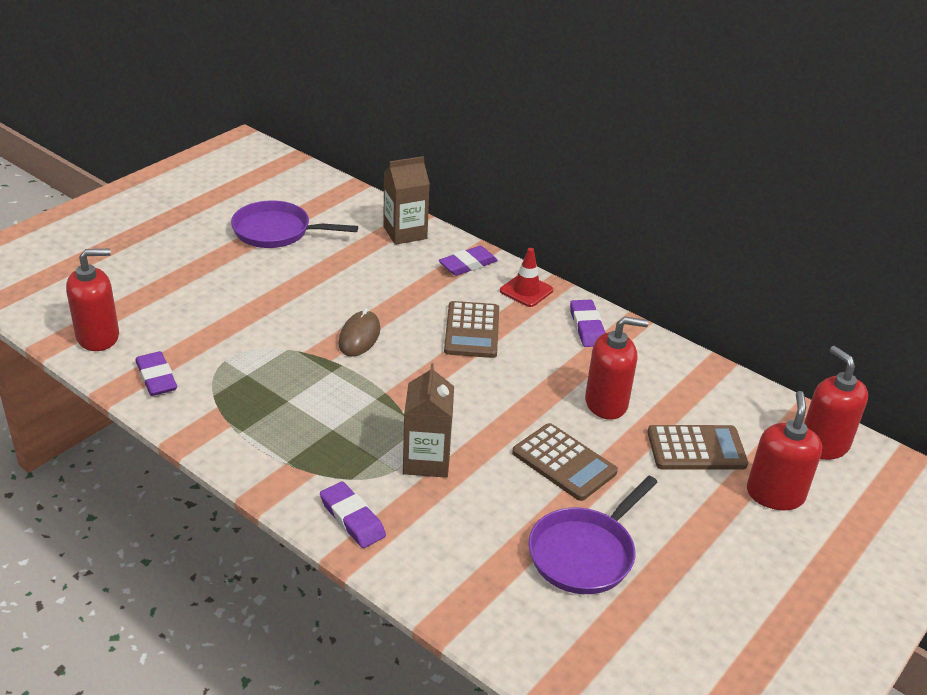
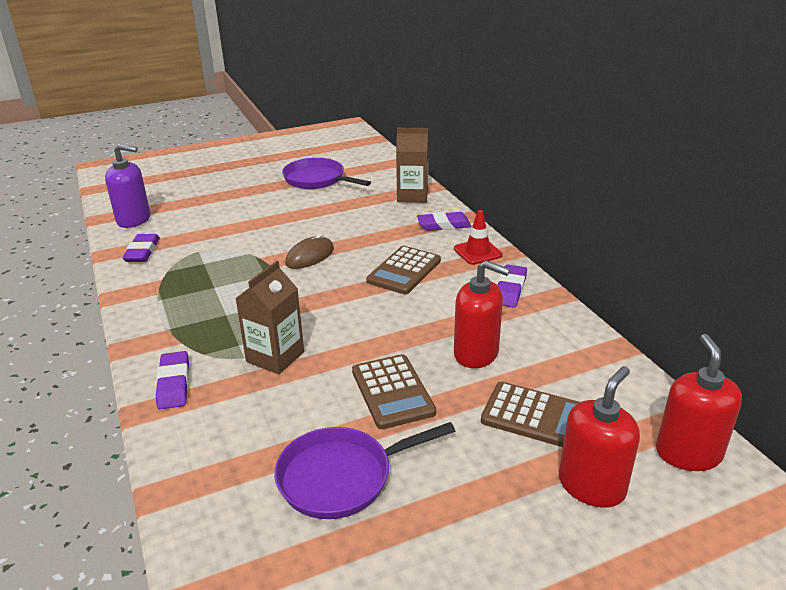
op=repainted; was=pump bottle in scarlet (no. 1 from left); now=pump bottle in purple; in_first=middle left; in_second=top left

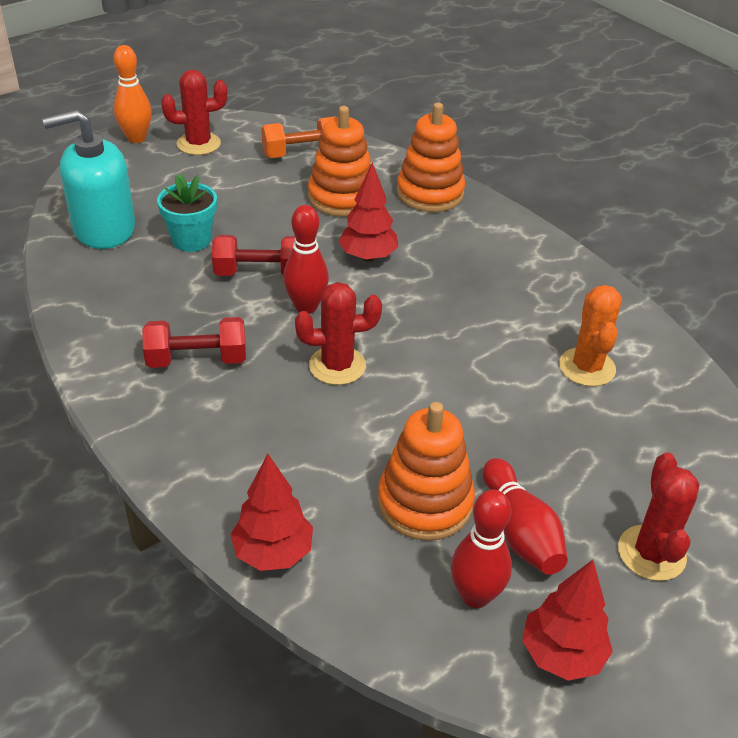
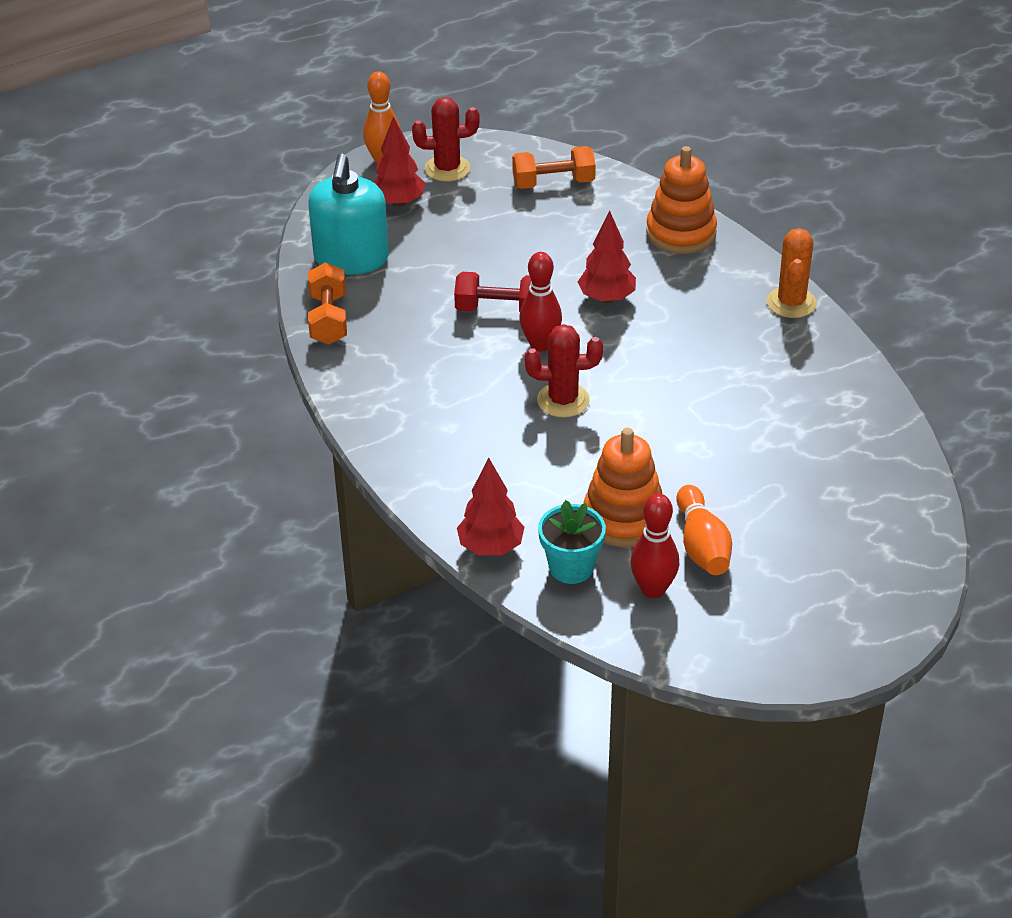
op=gone; was=free weight in scarlet (no. 1 from left); in_first=middle left
op=gone; was=stacking rings in bright orange (no. 1 from left); in_first=top centre
op=gone; was=cactus in scarlet (no. 3 from left); in_first=bottom right
op=new; now=free weight in bright orange (no. 1 from left); in_second=top left
op=shifted; was=plant pot in teal; in_first=top left; in_second=centre
op=shifted; was=fir tree in scarlet (no. 3 from left in the first image); now=fir tree in scarlet (no. 1 from left); in_first=bottom right; in_second=top centre
op=shifted; was=cactus in bright orange; in_first=middle right; in_second=top right
op=repainted; was=skittle in scarlet (no. 3 from left); now=skittle in bright orange (no. 2 from left); in_first=bottom right; in_second=middle right
op=rotated; was=pump bottle in teal; in_first=top left; in_second=top centre; clockwise=-75

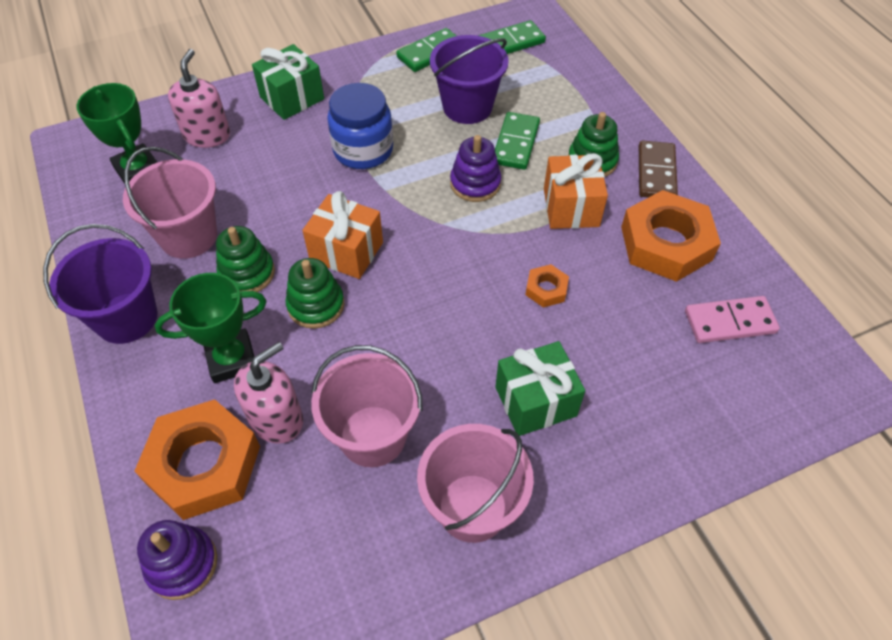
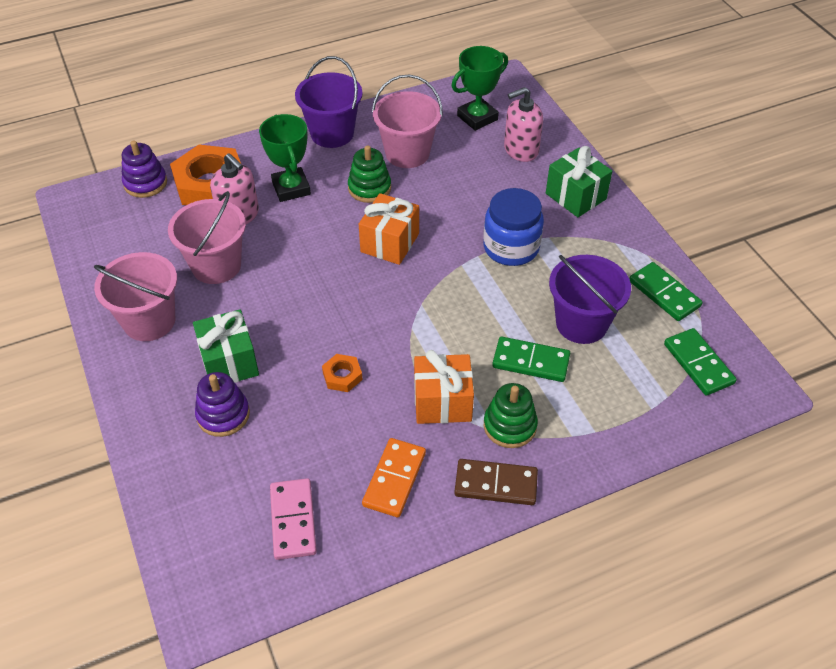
op=gone; was=stacking rings in emerald (no. 2 from left); in_first=centre
op=shifted; was=stacking rings in purple (no. 2 from left); in_first=top centre; in_second=middle left
op=swapped; was=nut in bright orange (no. 3 from left); now=domino tile in bright orange; in_first=middle right; in_second=bottom centre
op=rotated; was=pump bottle in pink (no. 1 from left in the first image); in_first=top left; in_second=top centre; clockwise=150

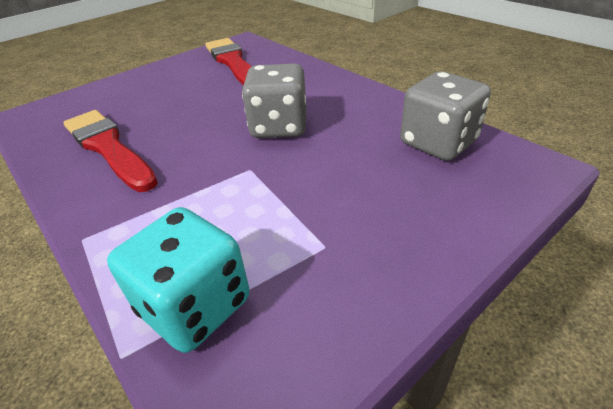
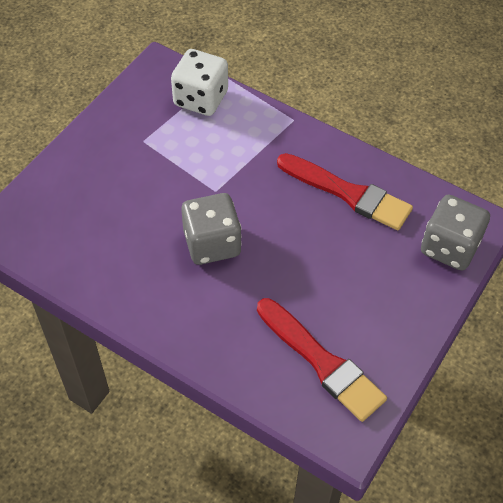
op=shifted; was=die in ash-grey (no. 2 from left); in_first=top right; in_second=middle right
op=repainted; was=die in teal; now=die in pure white; in_first=bottom left; in_second=top centre

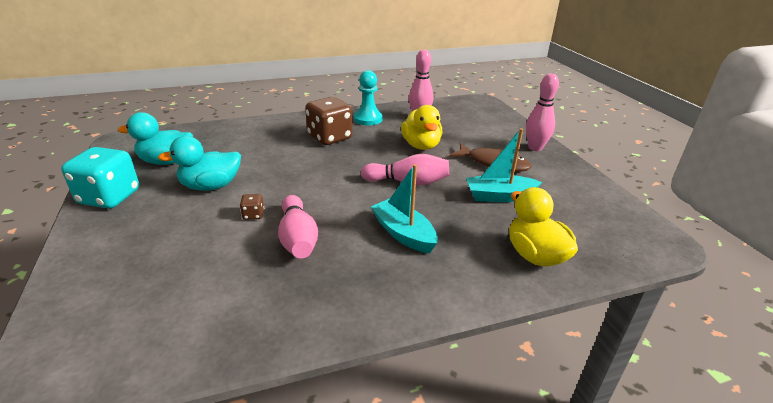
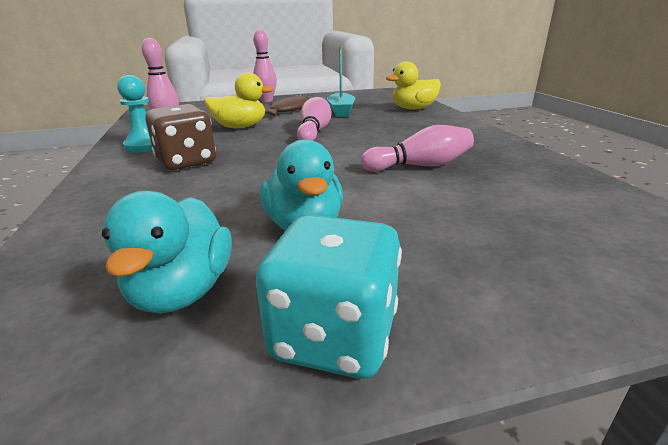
op=gone; was=die in brown (no. 1 from left); in_first=middle left
op=gone; was=sailboat in teal (no. 1 from left); in_first=centre

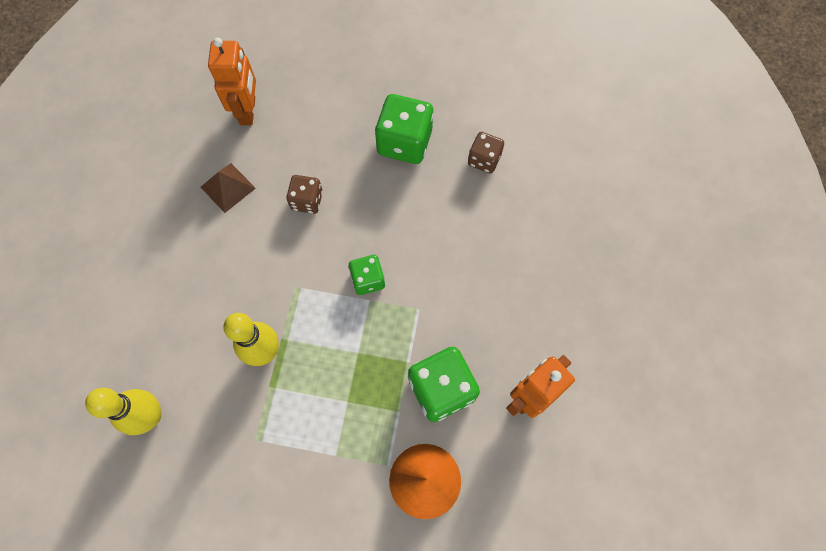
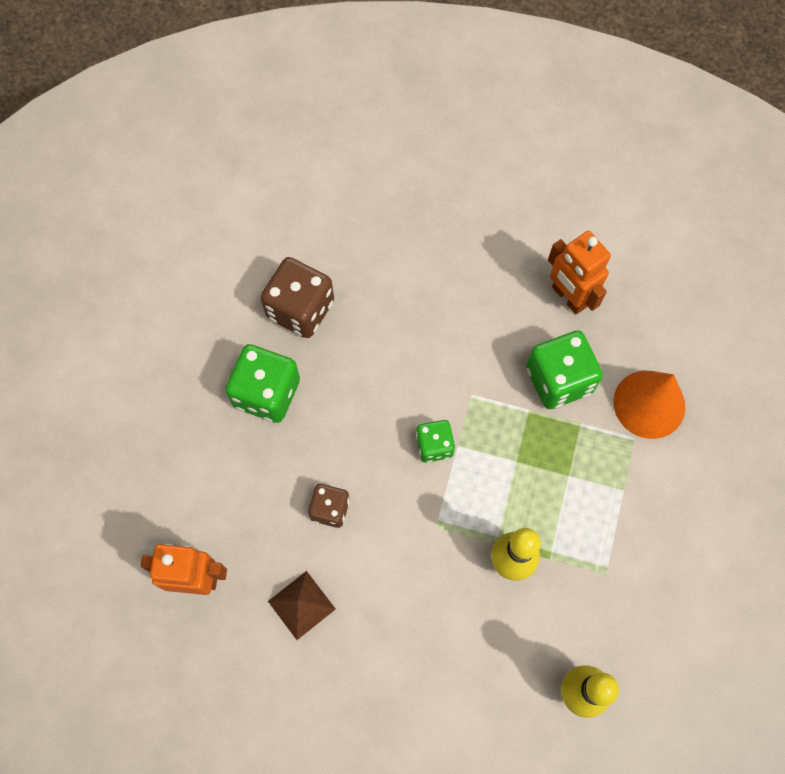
op=scaled; was=die in brown (no. 2 from left in the first image); in_first=top centre; in_second=centre; ratio=1.71

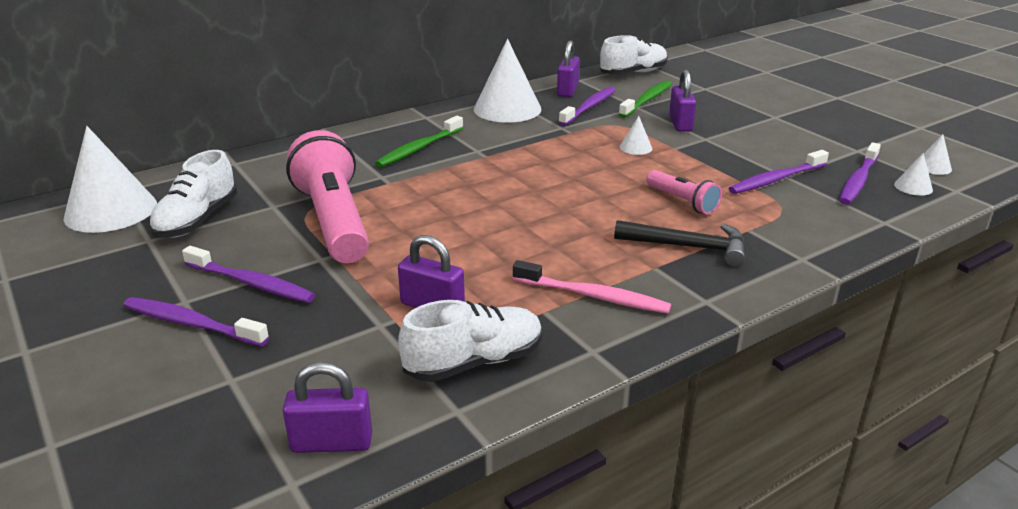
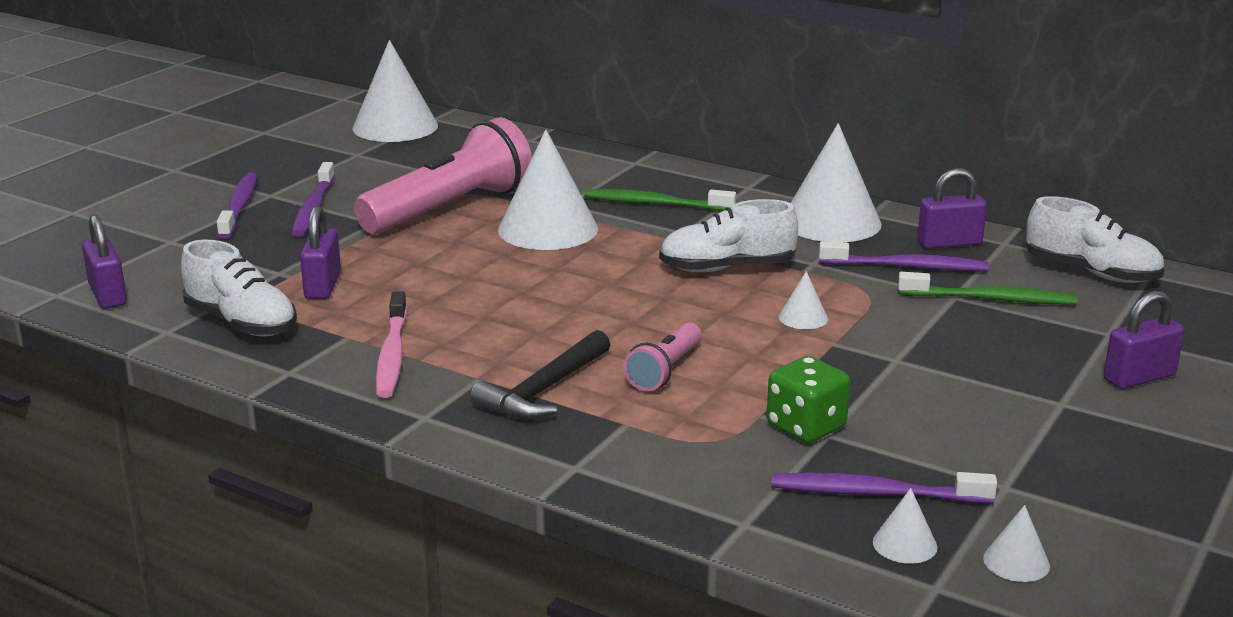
op=new; now=cone shape in pure white (no. 2 from left); in_second=top centre
op=shifted; was=shoe in pure white (no. 1 from left in the first image); now=shoe in pure white (no. 2 from left); in_first=middle left; in_second=centre
op=shifted; was=lock in purple (no. 4 from left); in_first=top right; in_second=middle right
op=swapped; was=dental brush in purple (no. 4 from left); now=die in emerald; in_first=middle right; in_second=centre
op=rotated; was=hammer in black; in_first=middle right; in_second=centre; clockwise=45

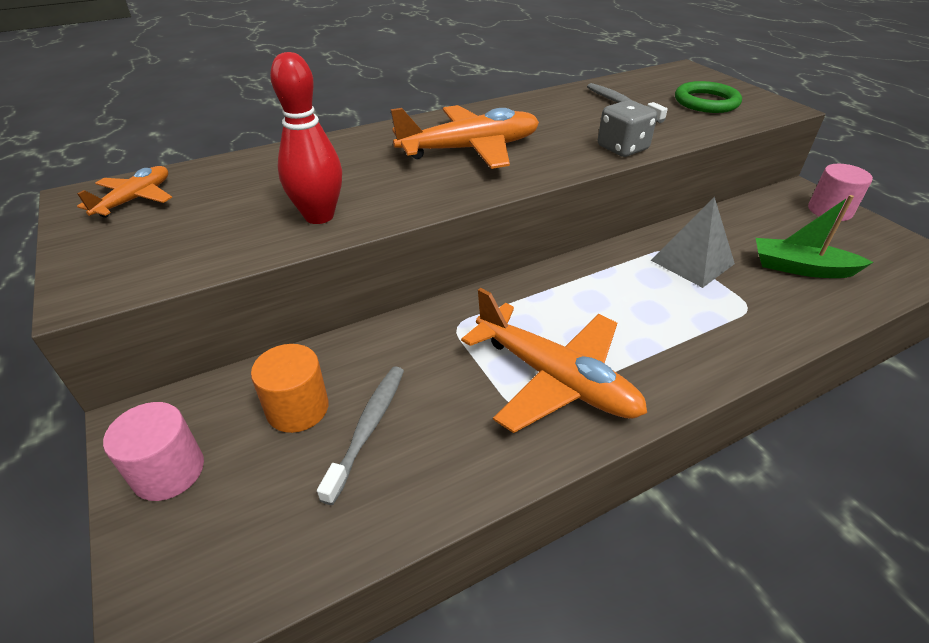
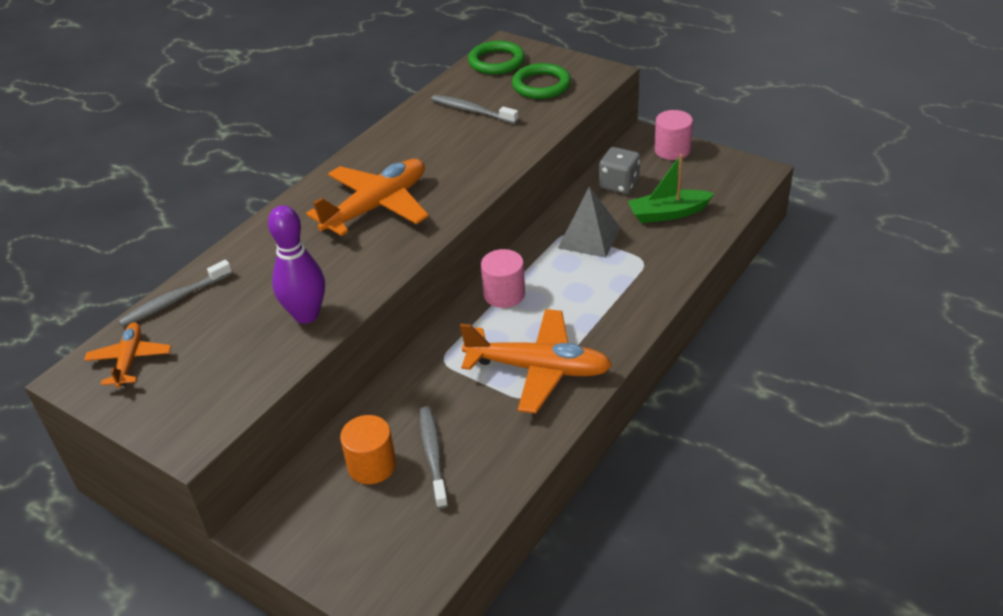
op=new; now=dental brush in ash-grey (no. 1 from left); in_second=middle left
op=new; now=torus in emerald (no. 1 from left); in_second=top centre
op=shifted; was=solid cylinder in pink (no. 1 from left); in_first=bottom left; in_second=centre
op=shifted; was=die in ash-grey; in_first=top right; in_second=top centre
op=repainted; was=skittle in scarlet; now=skittle in purple; in_first=top left; in_second=middle left

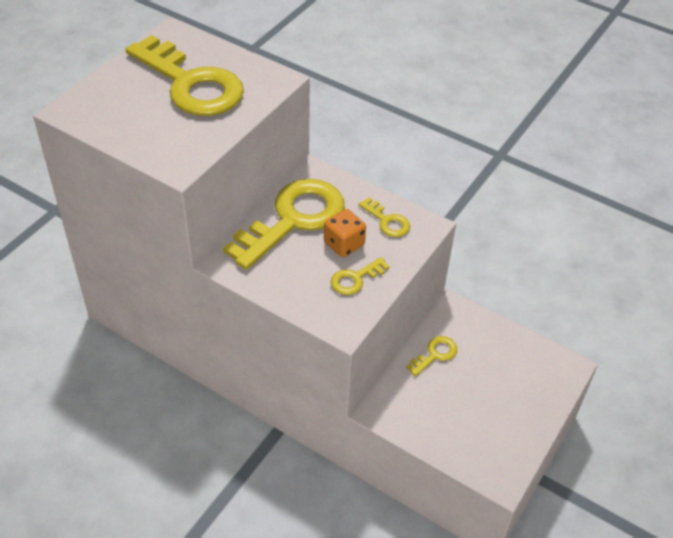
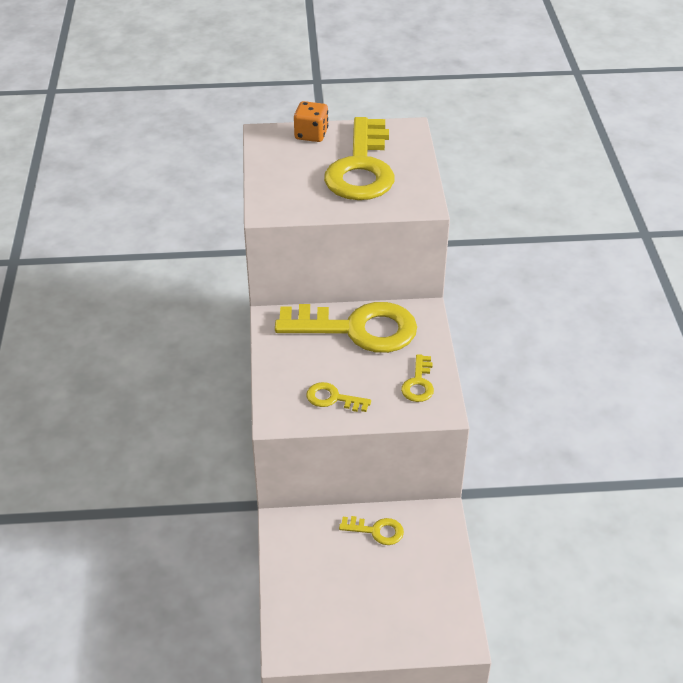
op=shifted; was=die in bright orange; in_first=centre; in_second=top centre

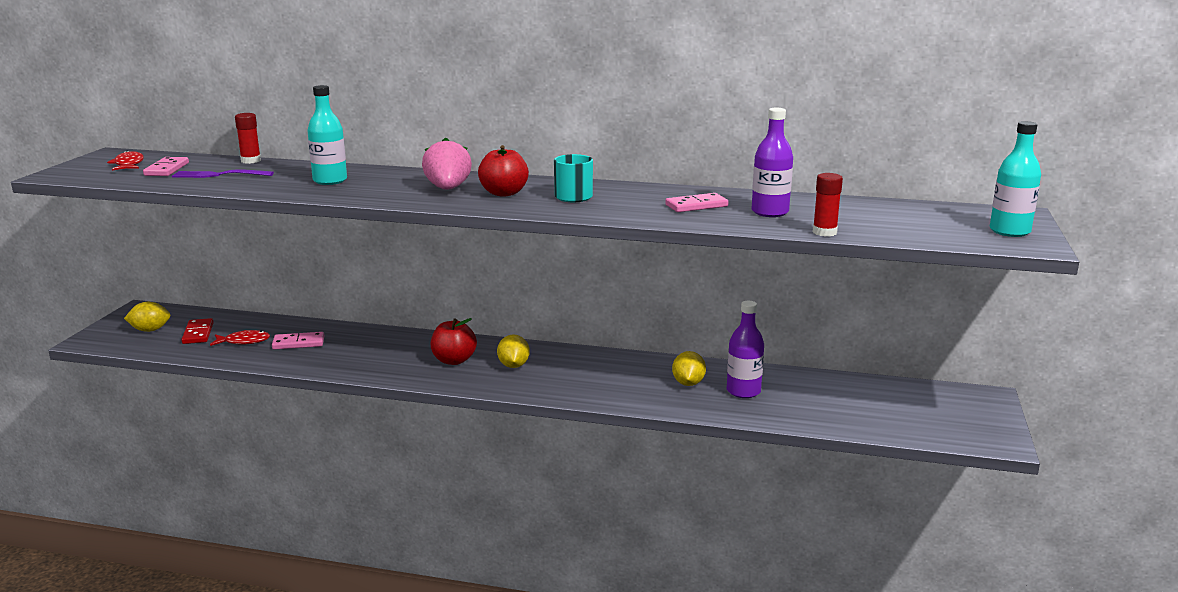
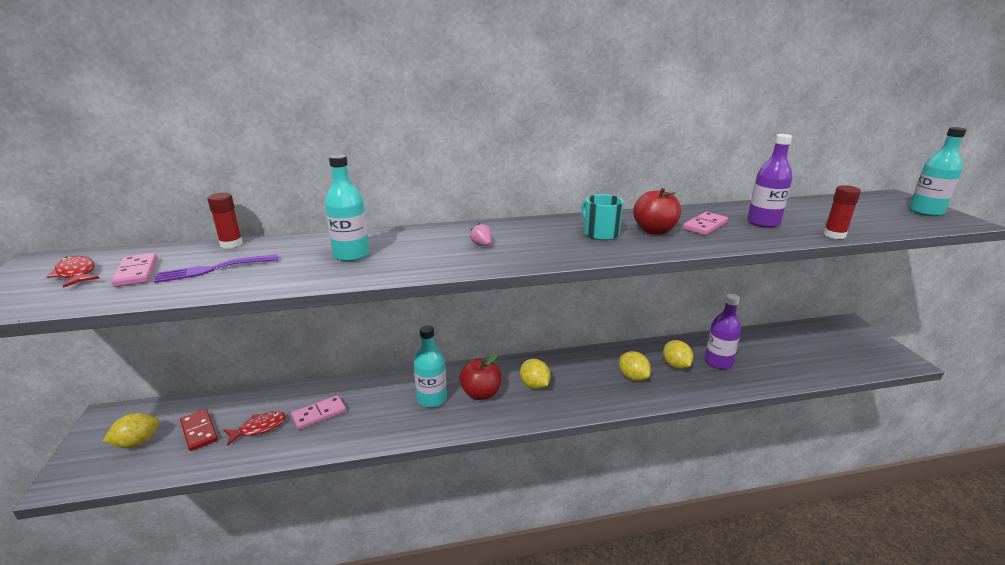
op=new; now=flask in teal (no. 2 from left); in_second=centre
op=new; now=citrus fruit in bright yellow (no. 3 from left); in_second=centre
op=shifted; was=apple in scarlet (no. 2 from left); in_first=top centre; in_second=centre
op=scaled; was=toy strawberry in pink; in_first=top centre; in_second=centre; ratio=0.44

